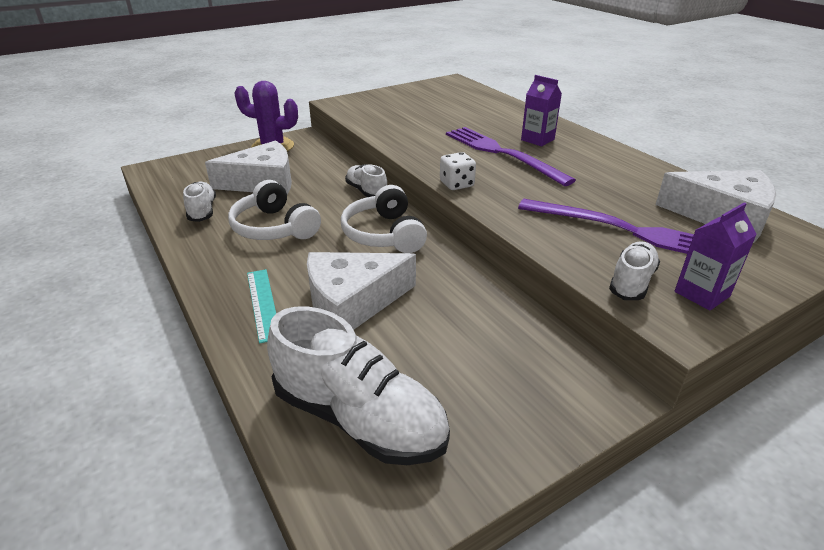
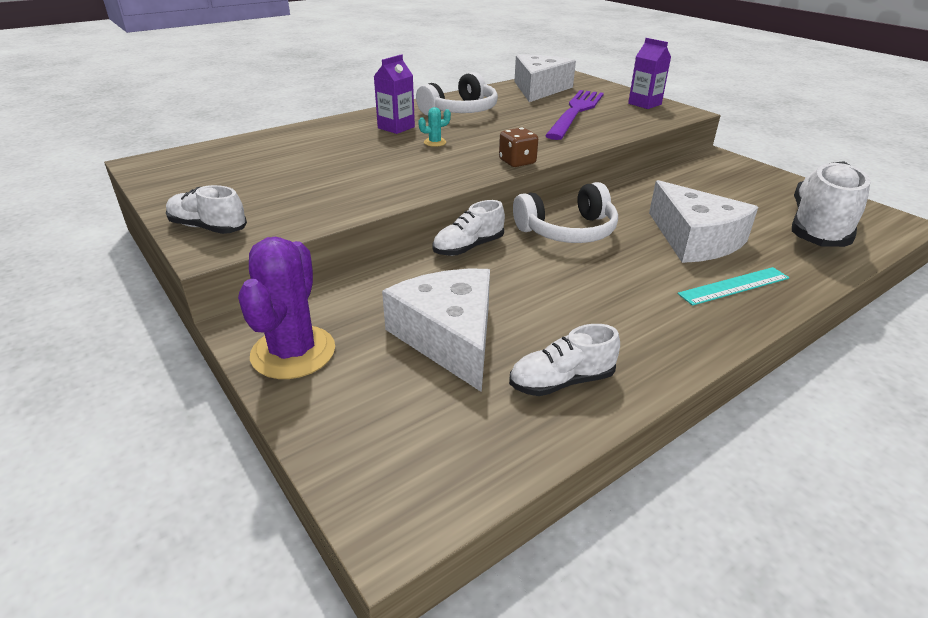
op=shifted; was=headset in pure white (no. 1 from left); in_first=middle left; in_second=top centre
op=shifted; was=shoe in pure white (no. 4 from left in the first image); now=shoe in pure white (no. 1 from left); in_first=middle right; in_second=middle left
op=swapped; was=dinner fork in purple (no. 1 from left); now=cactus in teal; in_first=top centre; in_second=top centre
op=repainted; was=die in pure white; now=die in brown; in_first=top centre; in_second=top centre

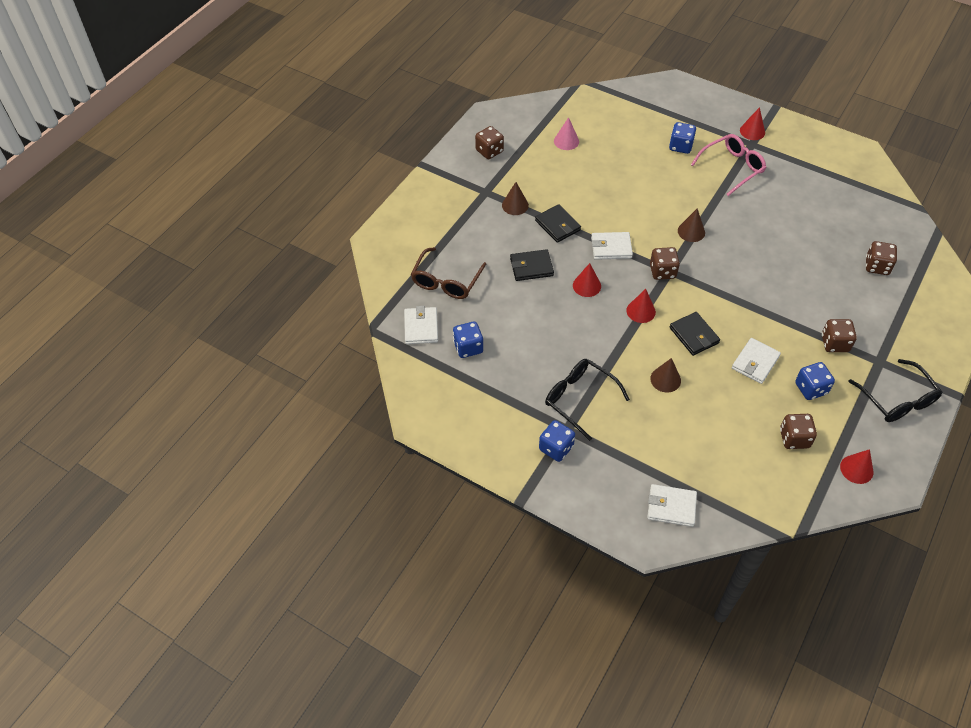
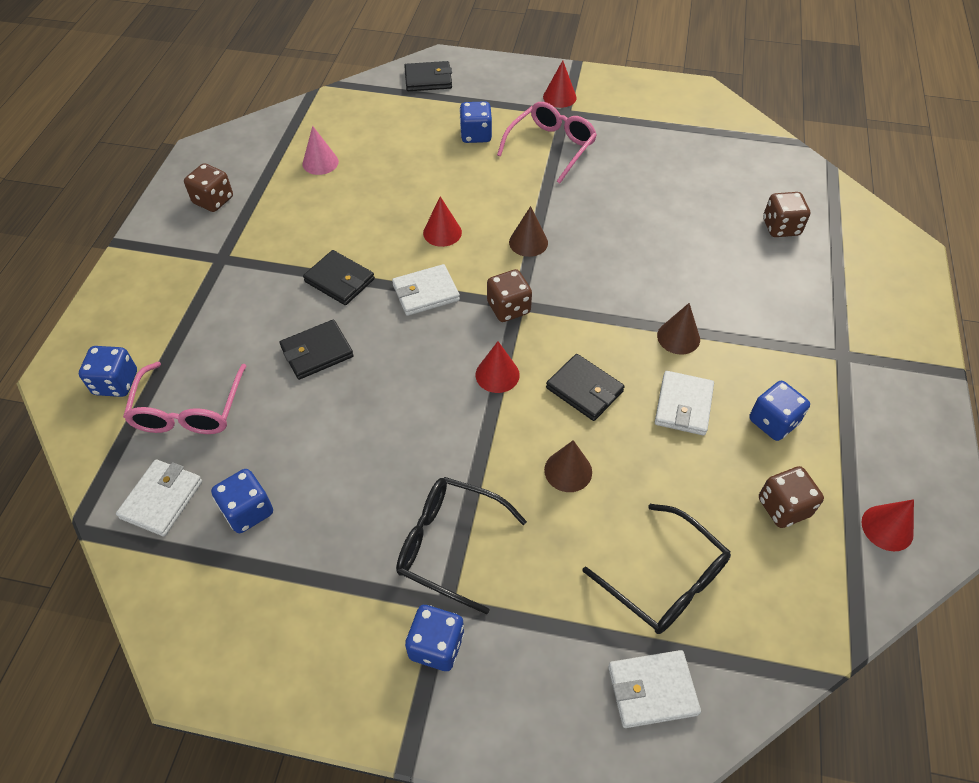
op=gone; was=die in brown (no. 4 from left); in_first=middle right
op=new; now=die in cobalt (no. 1 from left); in_second=middle left
op=new; now=wallet in black (no. 3 from left); in_second=top centre
op=shifted; was=cone shape in brown (no. 1 from left in the first image); now=cone shape in brown (no. 3 from left); in_first=top centre; in_second=middle right
op=shifted; was=cone shape in scarlet (no. 1 from left); in_first=centre; in_second=top centre
op=shifted; was=spectacles in black (no. 2 from left); in_first=middle right; in_second=bottom right
op=repainted; was=spectacles in brown; now=spectacles in pink (no. 1 from left); in_first=centre; in_second=middle left
op=rotated; was=wallet in pure white (no. 1 from left); in_first=centre; in_second=middle left; clockwise=45

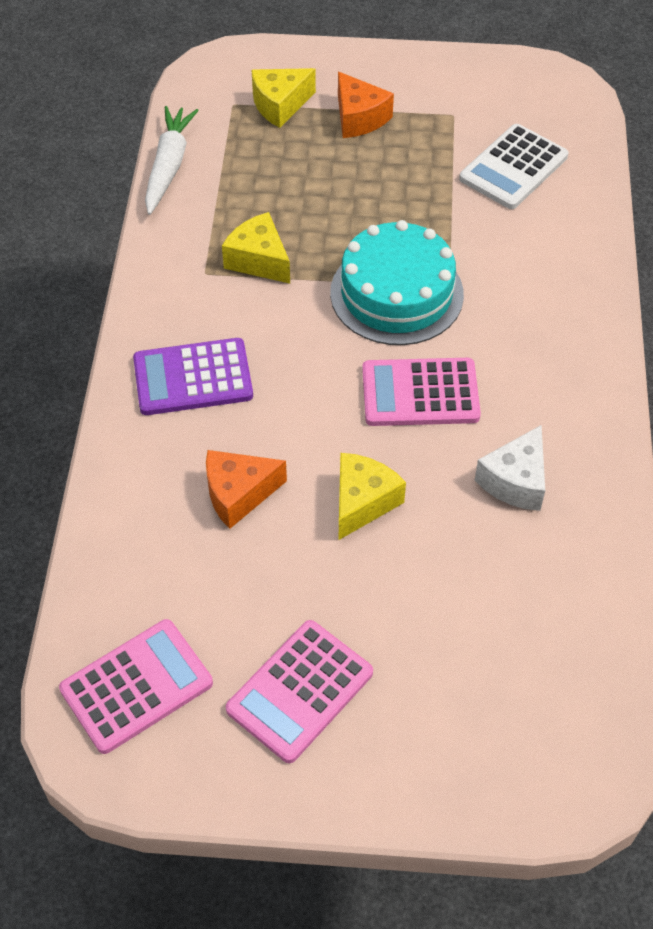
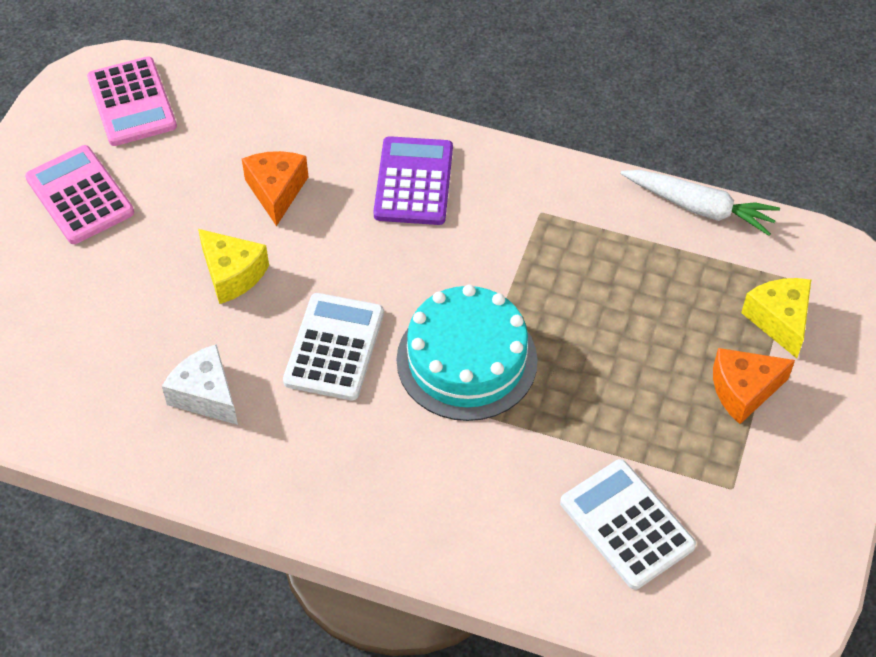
op=gone; was=piece of cheese in bright yellow (no. 1 from left); in_first=top centre
op=repainted; was=adding machine in pink (no. 3 from left); now=adding machine in pure white (no. 1 from left); in_first=centre; in_second=centre

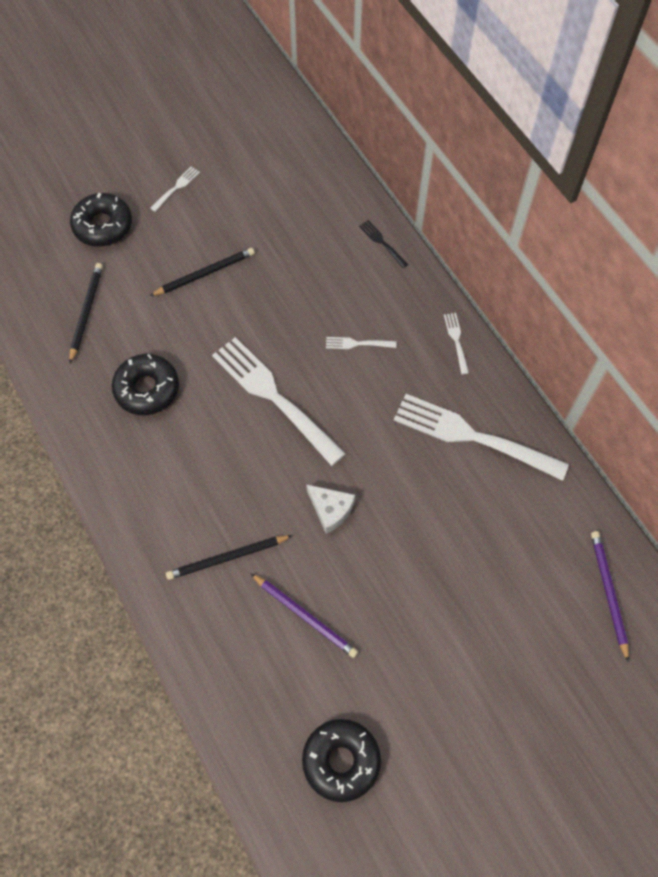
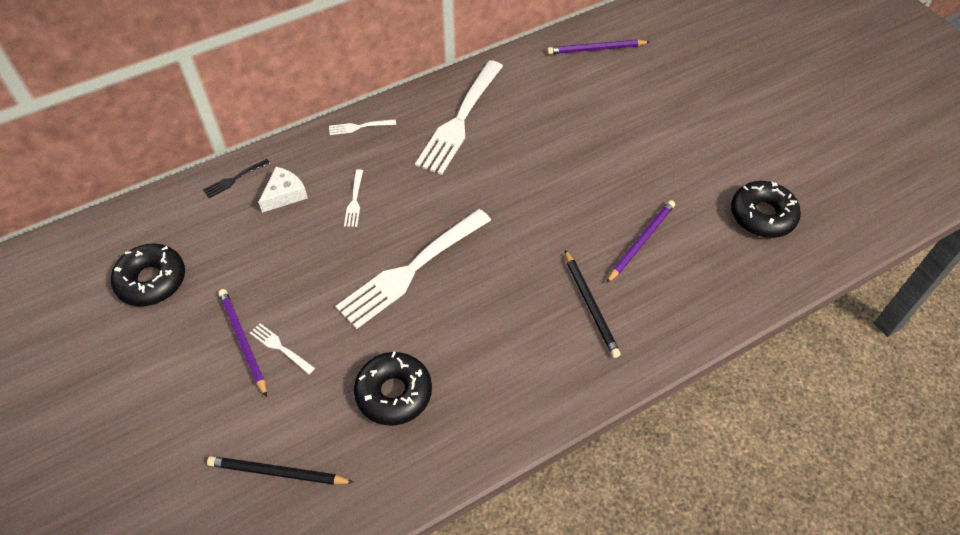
op=shifted; was=doughnut in black (no. 1 from left); in_first=top left; in_second=middle left
op=shifted; was=dinner fork in pure white (no. 1 from left); in_first=top left; in_second=middle left
op=shifted; was=piece of cheese in pure white; in_first=centre; in_second=middle left
op=repainted; was=pencil in black (no. 2 from left); now=pencil in purple (no. 1 from left); in_first=top left; in_second=middle left

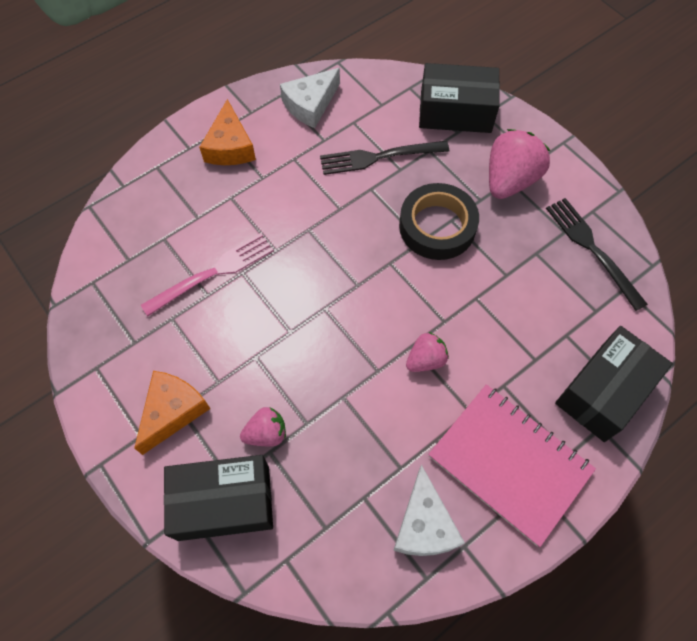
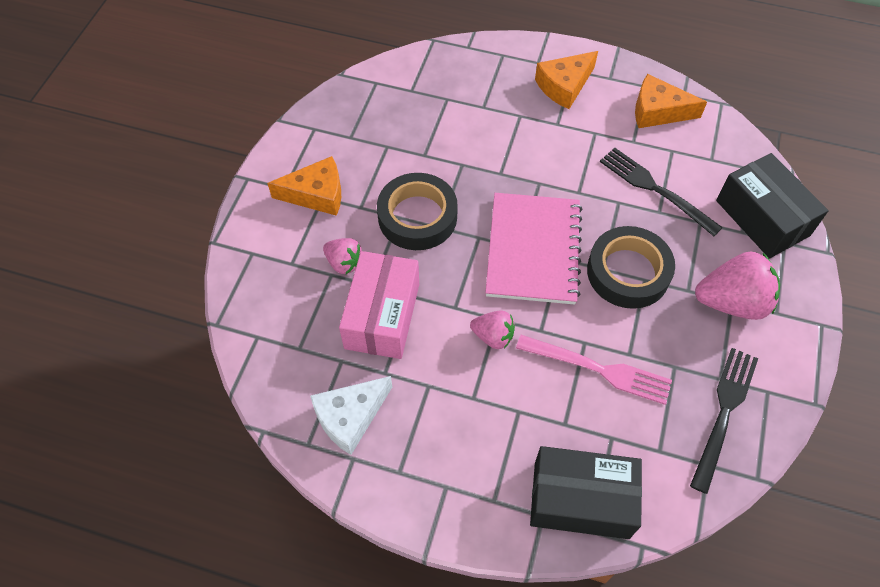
op=gone; was=parcel in black (no. 1 from left); in_first=bottom left
op=new; now=parcel in pink; in_second=centre
op=new; now=sticky tape in black (no. 1 from left); in_second=centre
op=shifted; was=dinner fork in pink; in_first=middle left; in_second=middle right
op=shifted; was=notebook in pink; in_first=bottom right; in_second=centre
op=repainted; was=piece of cheese in pure white (no. 1 from left); now=piece of cheese in bright orange (no. 3 from left); in_first=top centre; in_second=top right

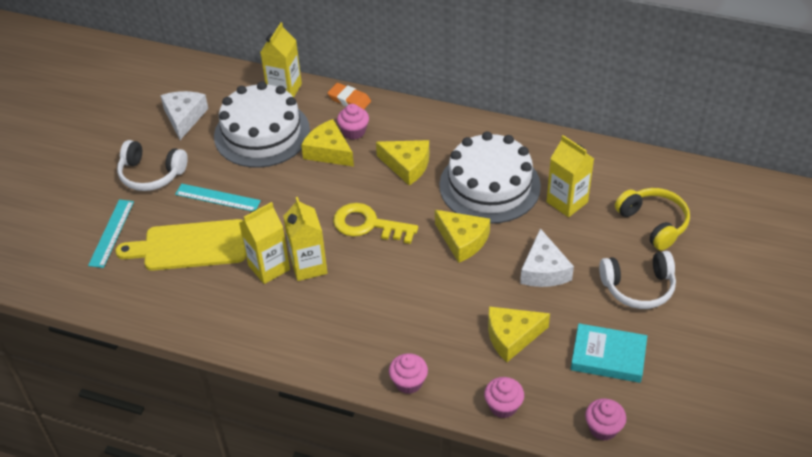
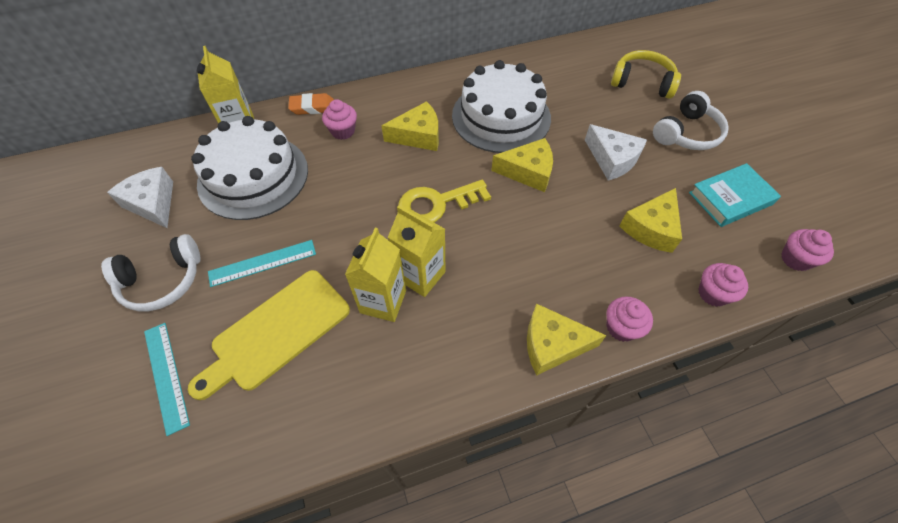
op=gone; was=milk carton in bright yellow (no. 4 from left); in_first=middle right
op=shifted; was=piece of cheese in bright yellow (no. 1 from left in the first image); now=piece of cheese in bright yellow (no. 3 from left); in_first=top centre; in_second=centre

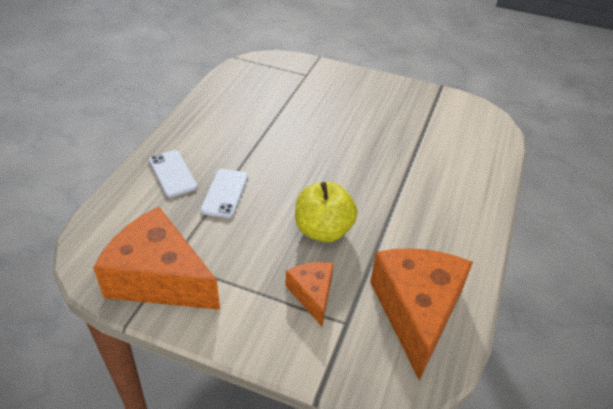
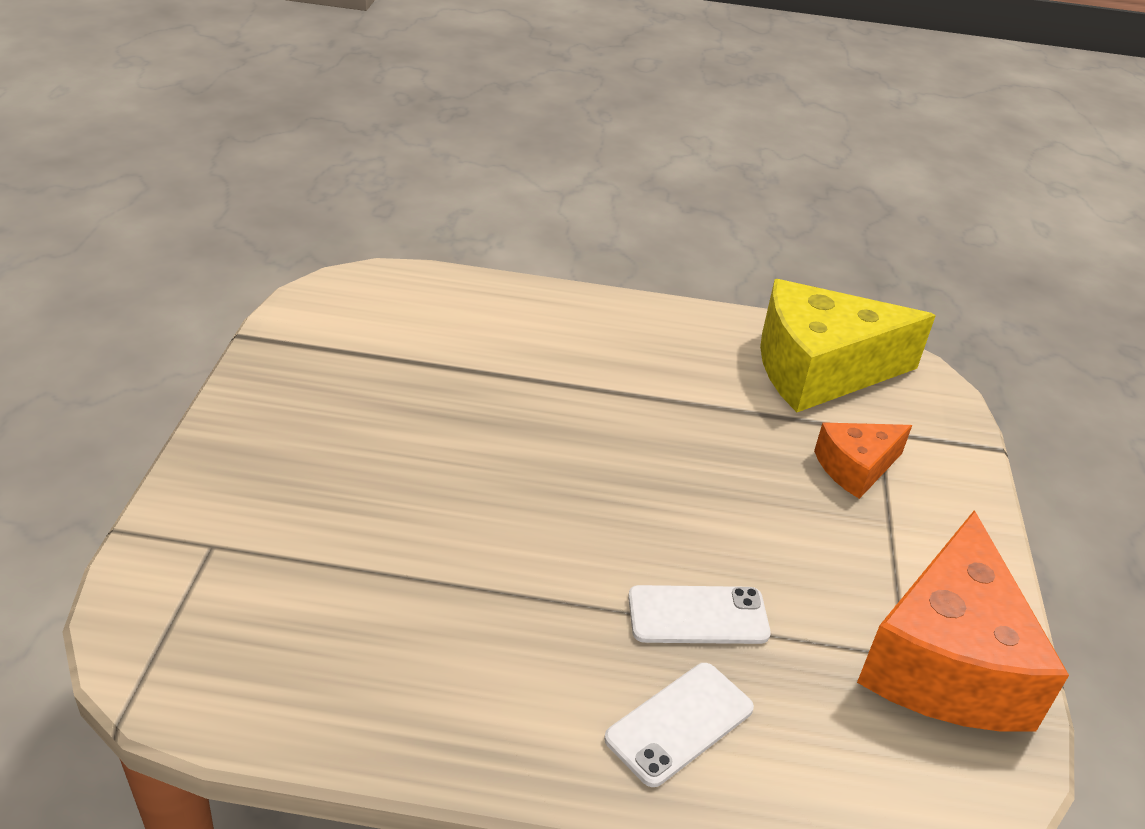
op=gone; was=apple in bright yellow; in_first=centre
op=repainted; was=piece of cheese in bright orange (no. 3 from left); now=piece of cheese in bright yellow; in_first=bottom right; in_second=middle right

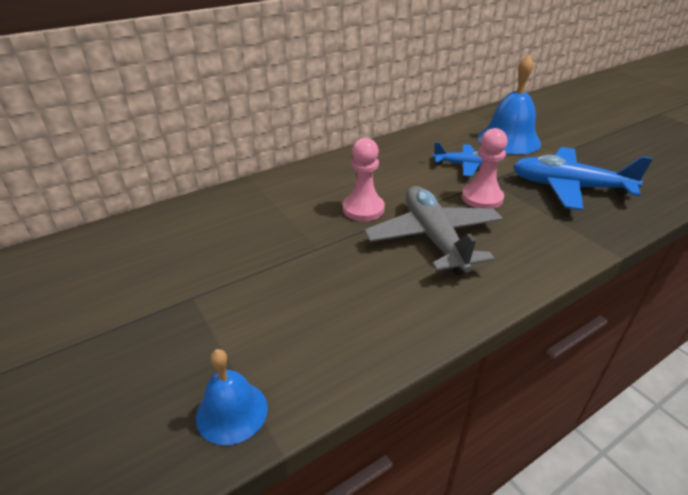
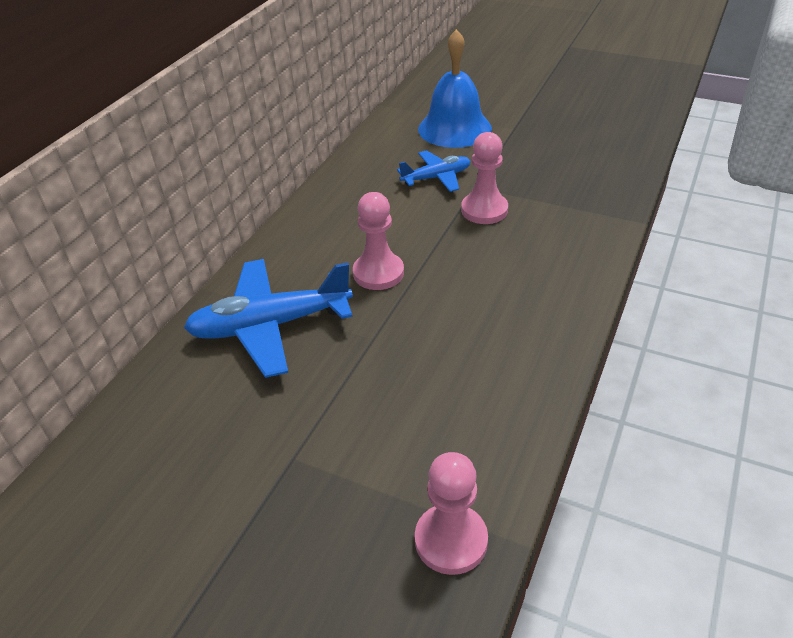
op=gone; was=aeroplane in ash-grey; in_first=centre
op=shifted; was=aeroplane in cobalt (no. 2 from left in the first image); now=aeroplane in cobalt (no. 1 from left); in_first=middle right; in_second=centre
op=swapped; was=bell in cobalt (no. 1 from left); now=game pawn in pink (no. 2 from left); in_first=bottom centre; in_second=bottom centre

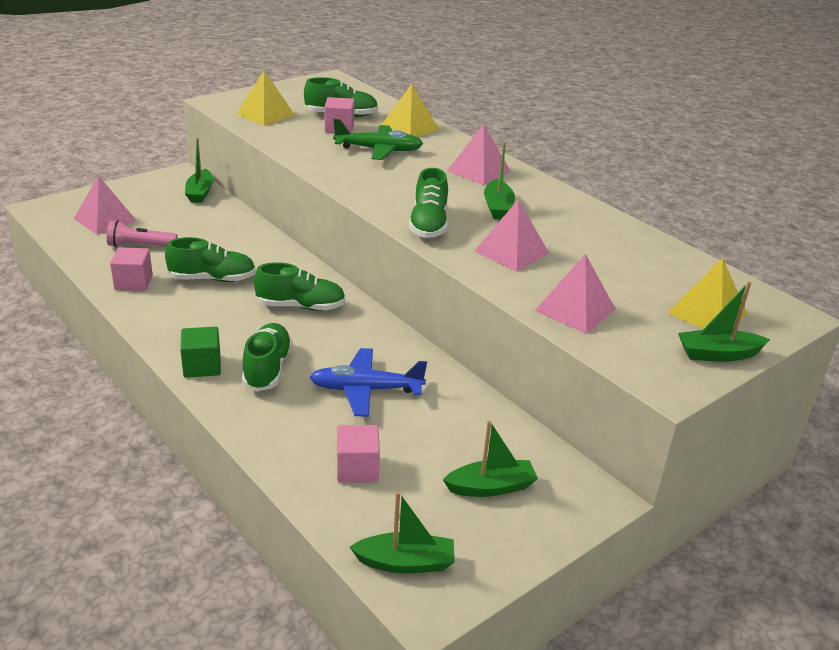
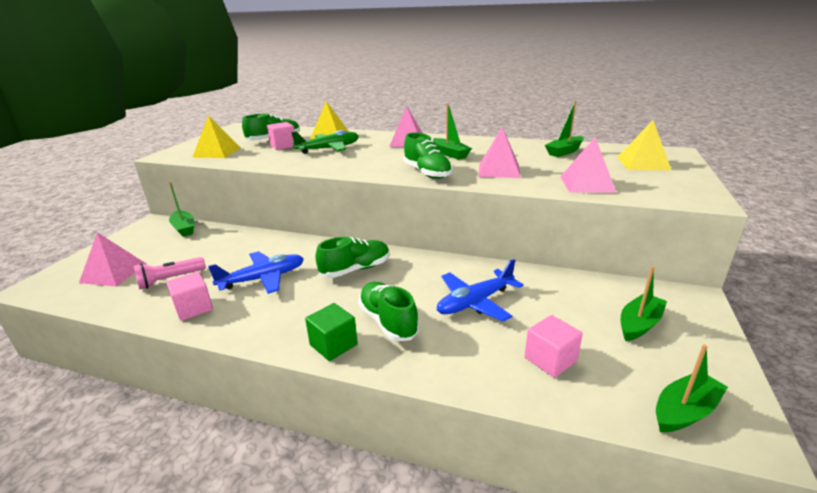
op=shifted; was=sailboat in emerald (no. 5 from left in the first image); now=sailboat in emerald (no. 3 from left); in_first=middle right; in_second=top right
op=swapped; was=shoe in emerald (no. 1 from left); now=aeroplane in cobalt (no. 1 from left); in_first=middle left; in_second=middle left

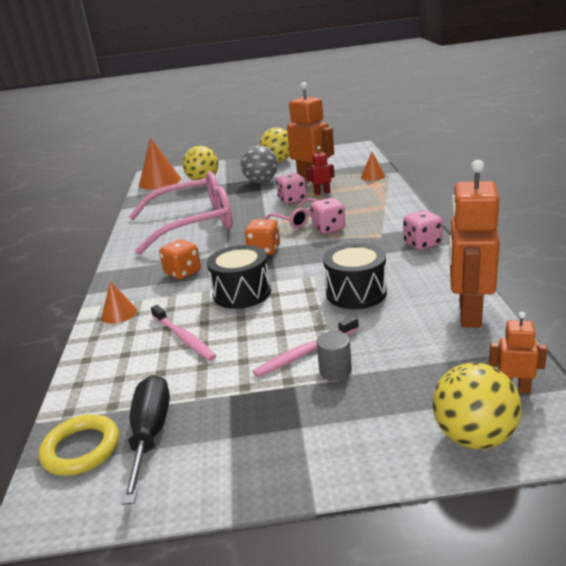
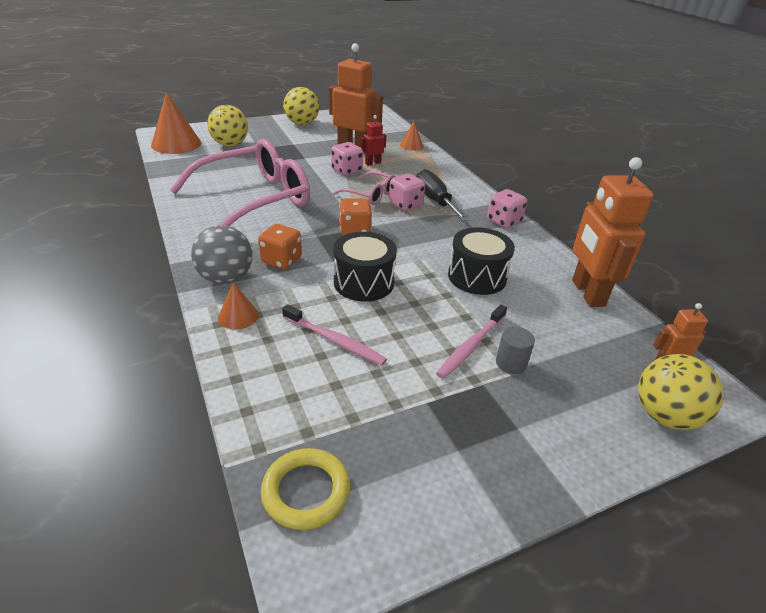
op=shifted; was=flat screwdriver in black; in_first=bottom left; in_second=top centre
op=shifted; was=ball in ash-grey; in_first=top centre; in_second=middle left

